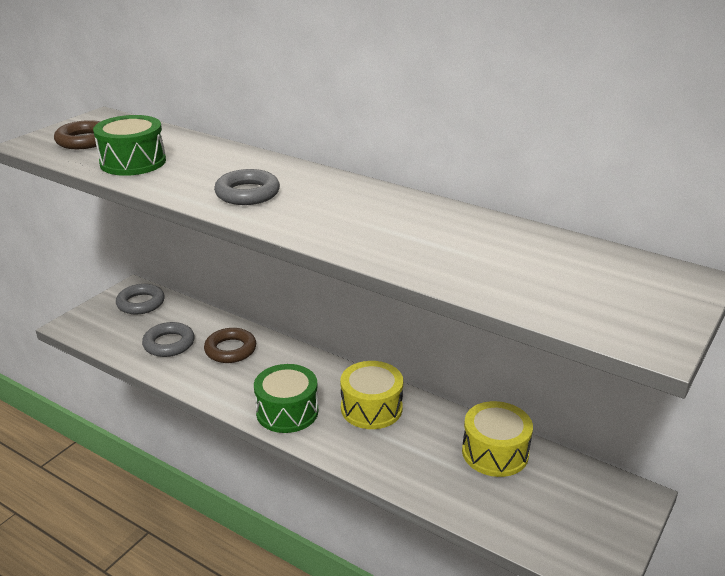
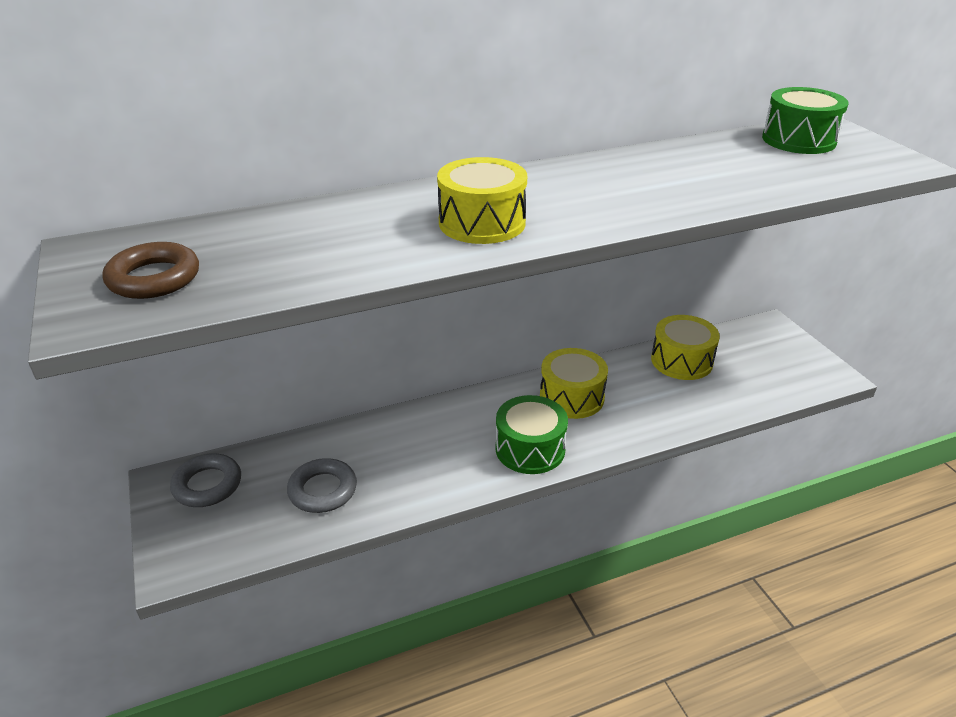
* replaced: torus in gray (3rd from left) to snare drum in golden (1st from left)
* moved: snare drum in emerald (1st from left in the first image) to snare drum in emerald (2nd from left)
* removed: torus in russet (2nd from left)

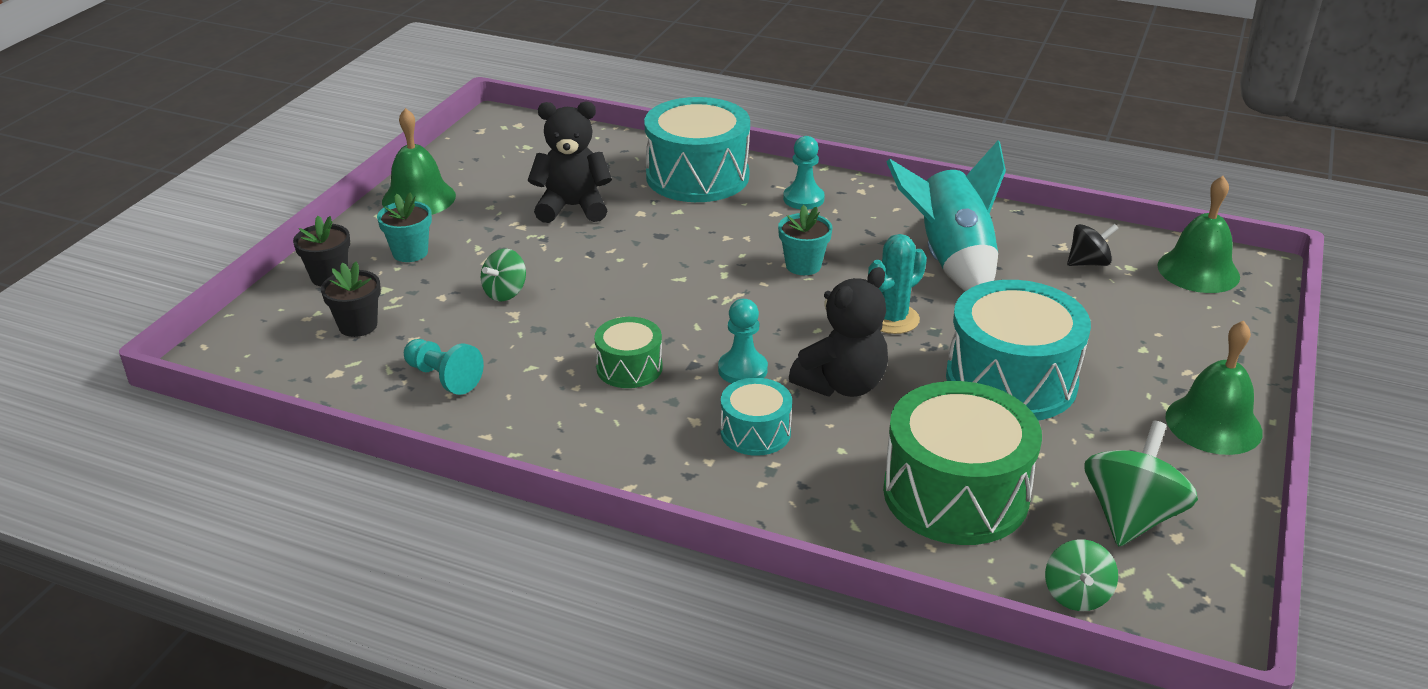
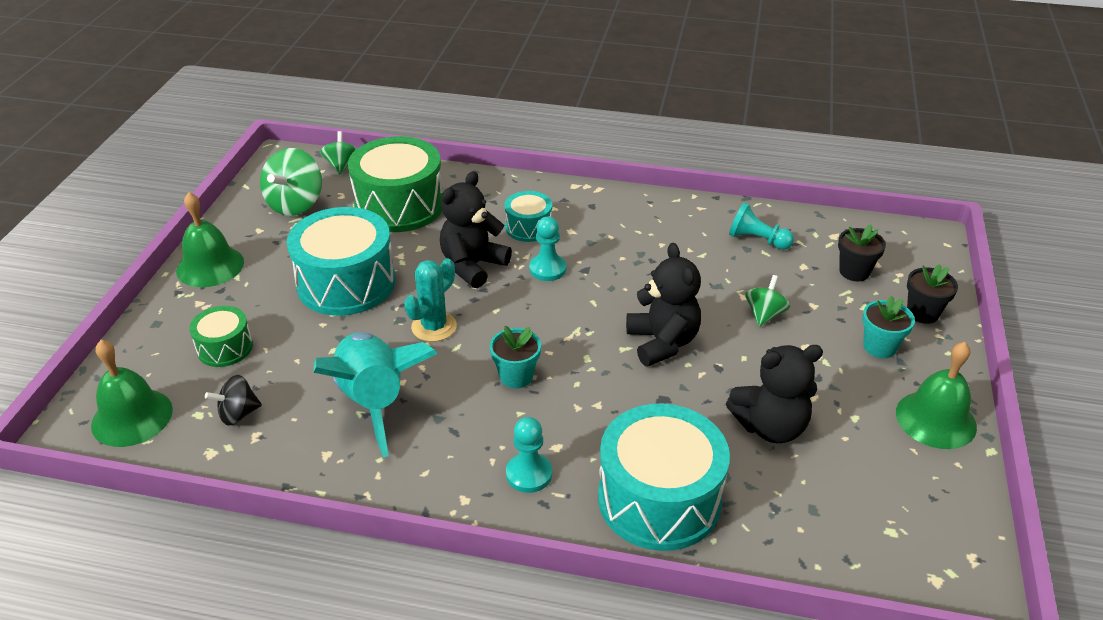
* moved: snare drum in emerald (1st from left)
* added: teddy bear in jet-black (2nd from left)

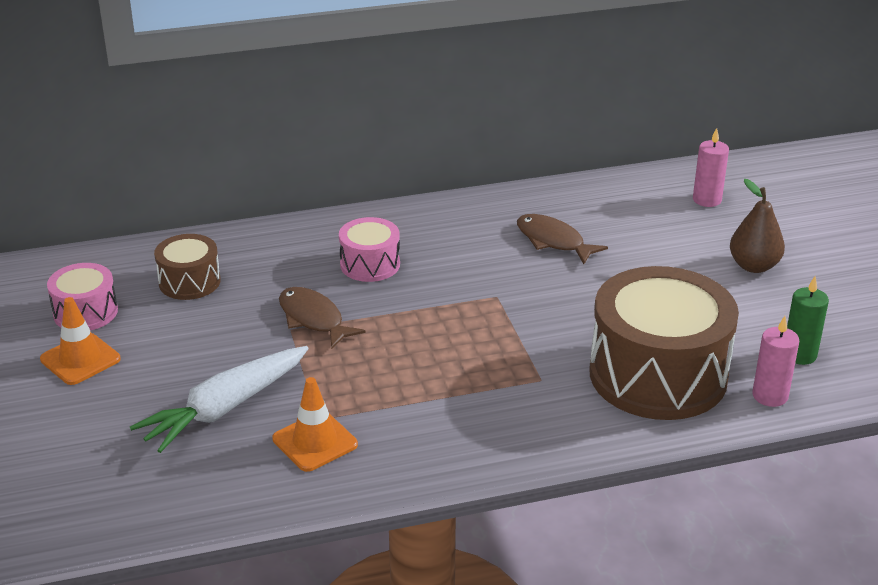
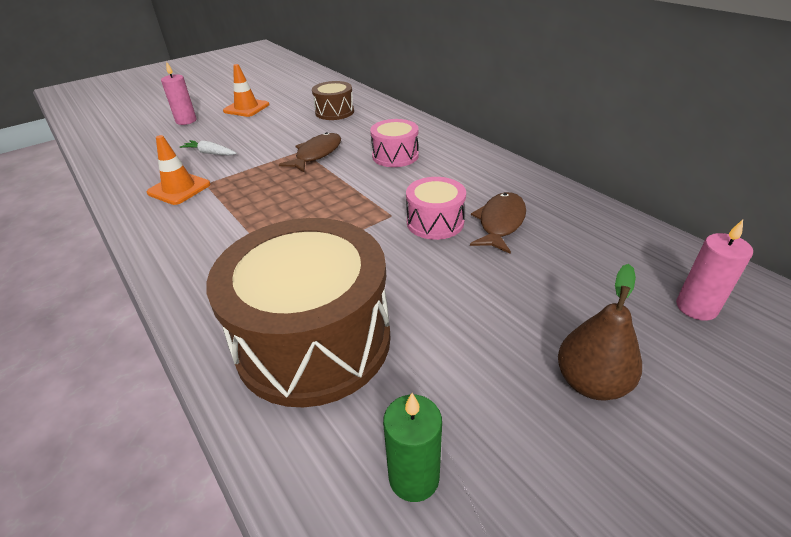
* moved: candle in rosy (2nd from left in the first image) to candle in rosy (1st from left)
* resized: root vegetable in white x0.49
* moved: snare drum in rosy (1st from left in the first image) to snare drum in rosy (2nd from left)

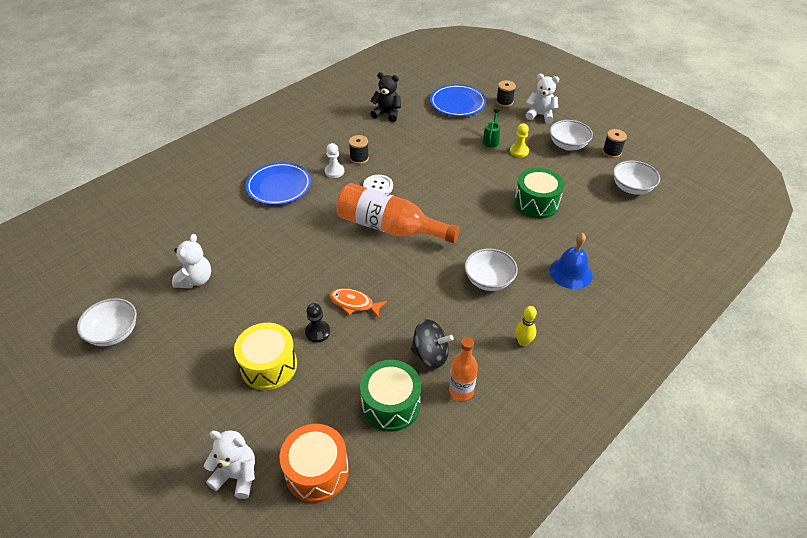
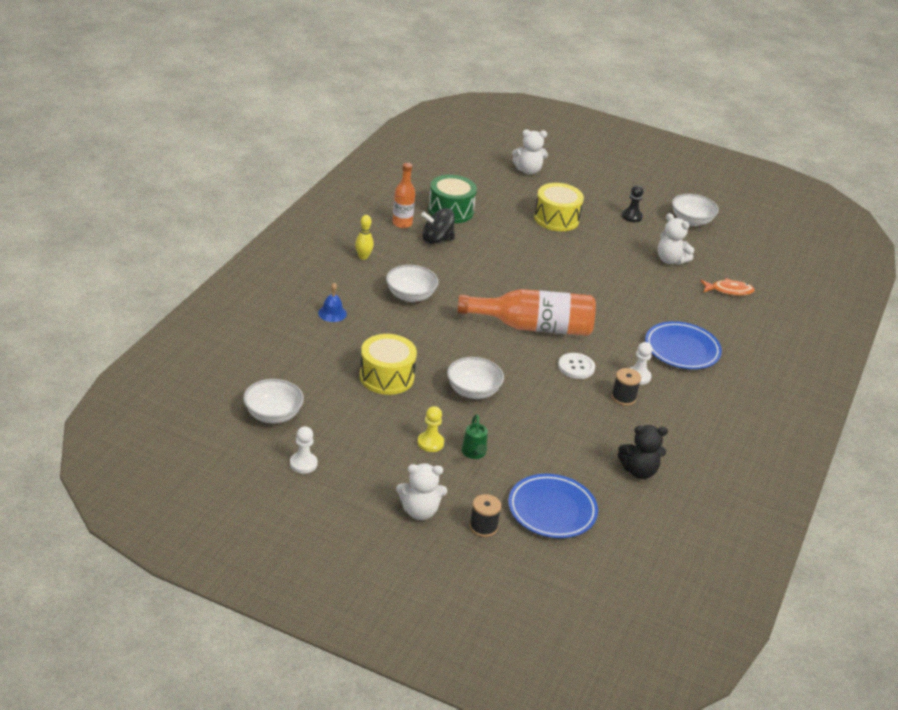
* replaced: bobbin in jet-black (3rd from left) to pawn in white (1st from left)
* resized: school bell in cobalt x0.64
* recoloured: snare drum in emerald (2nd from left) to snare drum in golden (1st from left)
* moved: deep dish in white (3rd from left)
* moved: pawn in jet-black
* turned: teddy bear in white (1st from left in the first image) 45 degrees counterclockwise
* moved: fish in orange
* removed: snare drum in orange

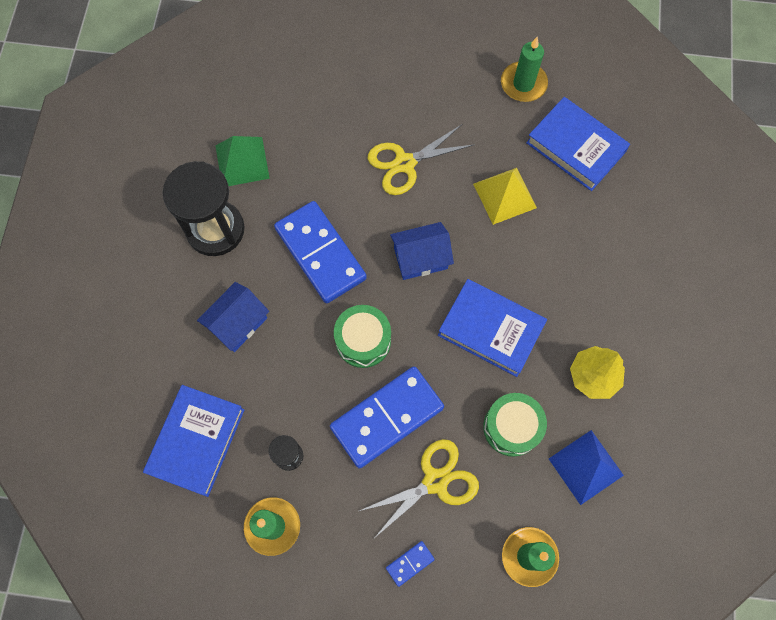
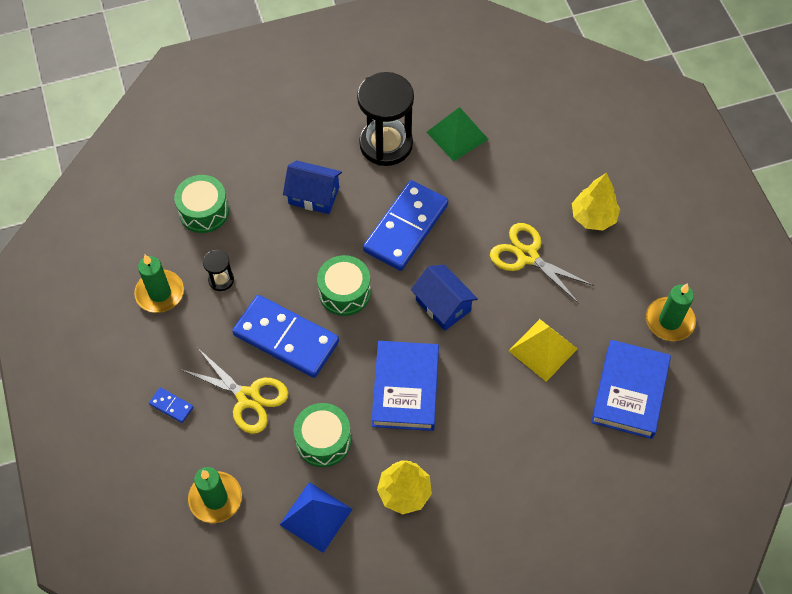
* replaced: hardcover in cobalt (1st from left) to snare drum in emerald (1st from left)
* added: tree in golden (2nd from left)

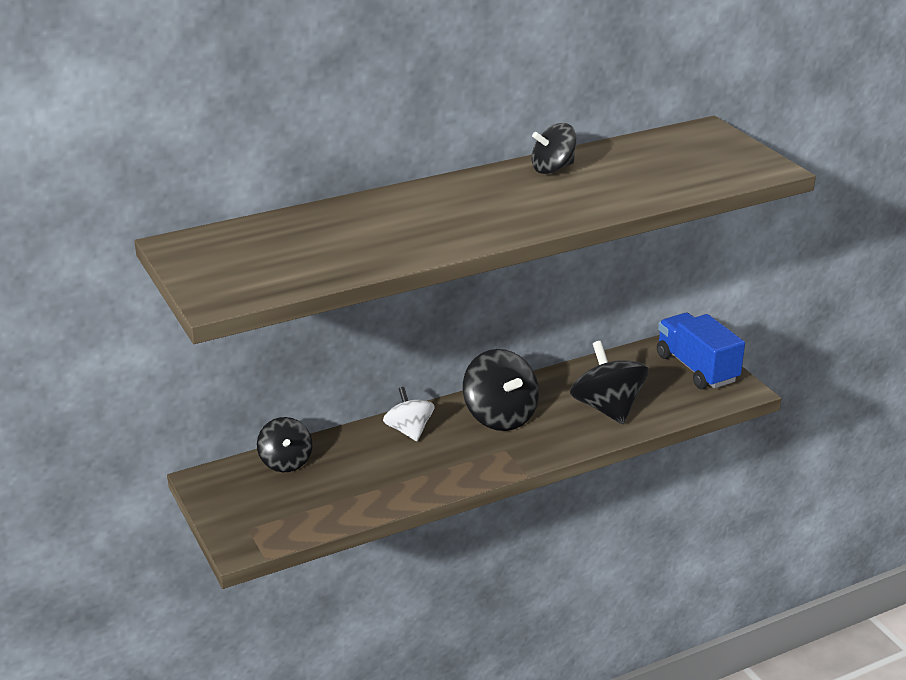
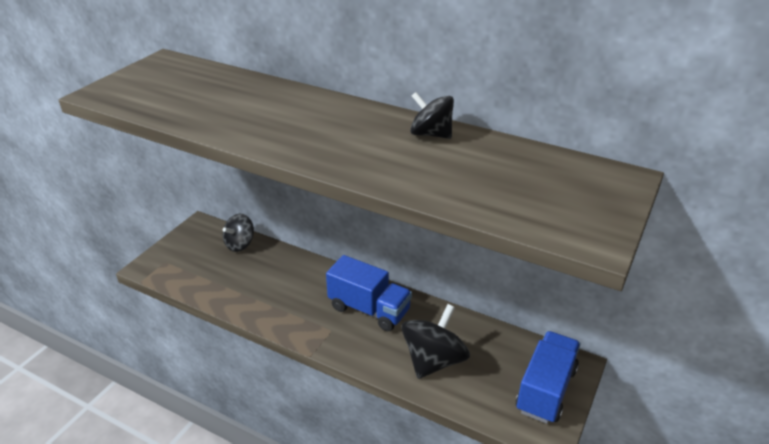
* replaced: whirligig in jet-black (2nd from left) to lorry in cobalt (1st from left)
* removed: whirligig in white

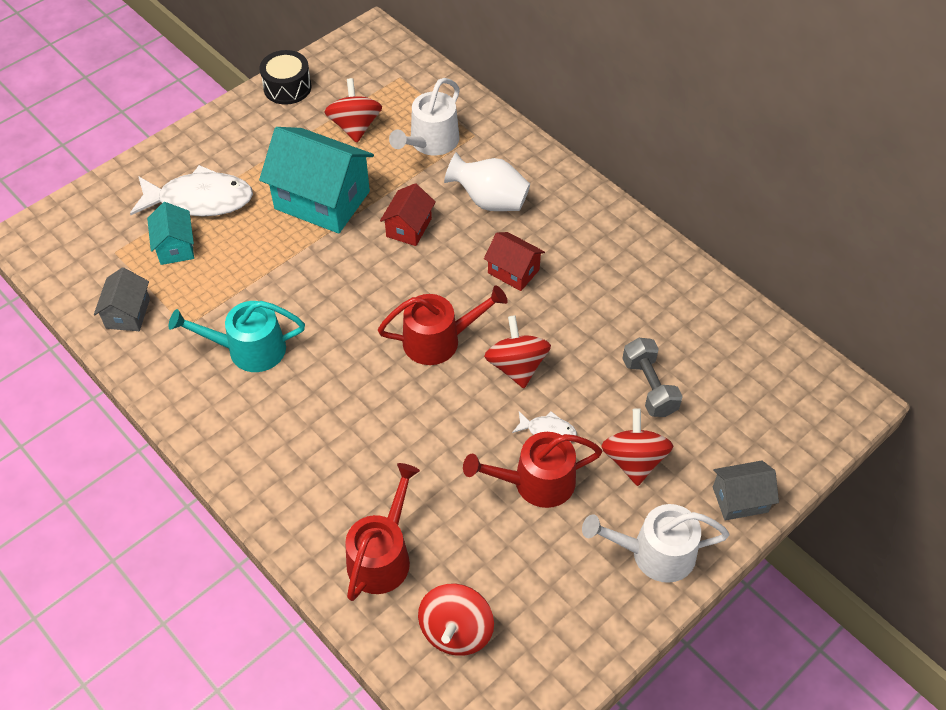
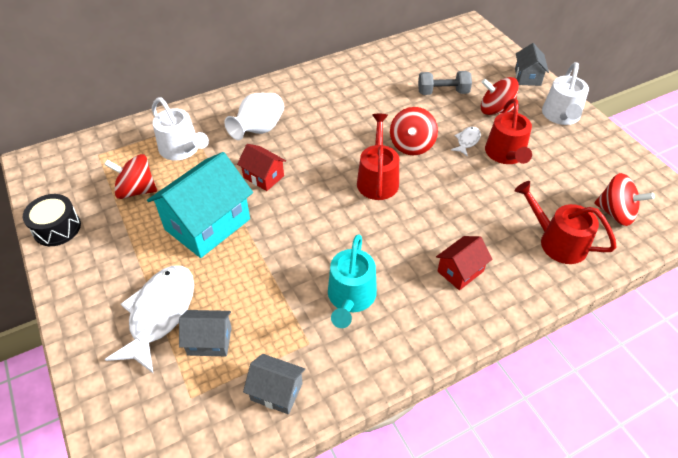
* recoloured: house in aqua (1st from left) to house in gray (1st from left)
* turned: whirligig in red (3rd from left in the first image) 75 degrees counterclockwise
* moved: house in red (2nd from left)

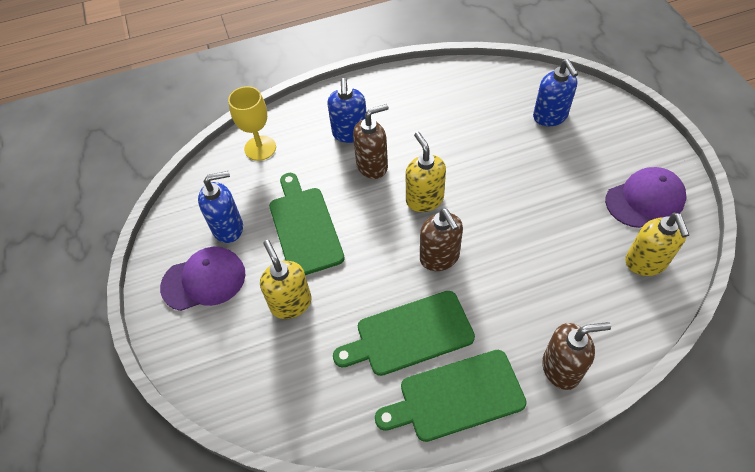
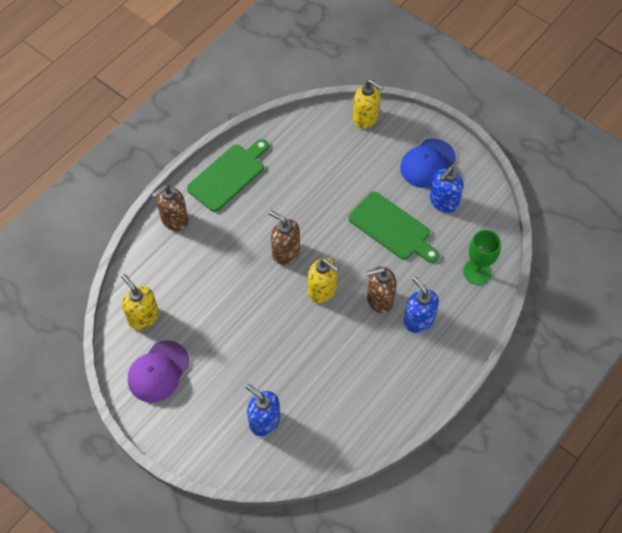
* moved: soap dispenser in golden (1st from left in the first image) to soap dispenser in golden (3rd from left)
* turned: soap dispenser in russet (1st from left in the first image) 45 degrees clockwise
* recoloured: baseball cap in royal purple (1st from left) to baseball cap in cobalt
* recoloured: goblet in golden to goblet in emerald
* removed: bread board in emerald (2nd from left)

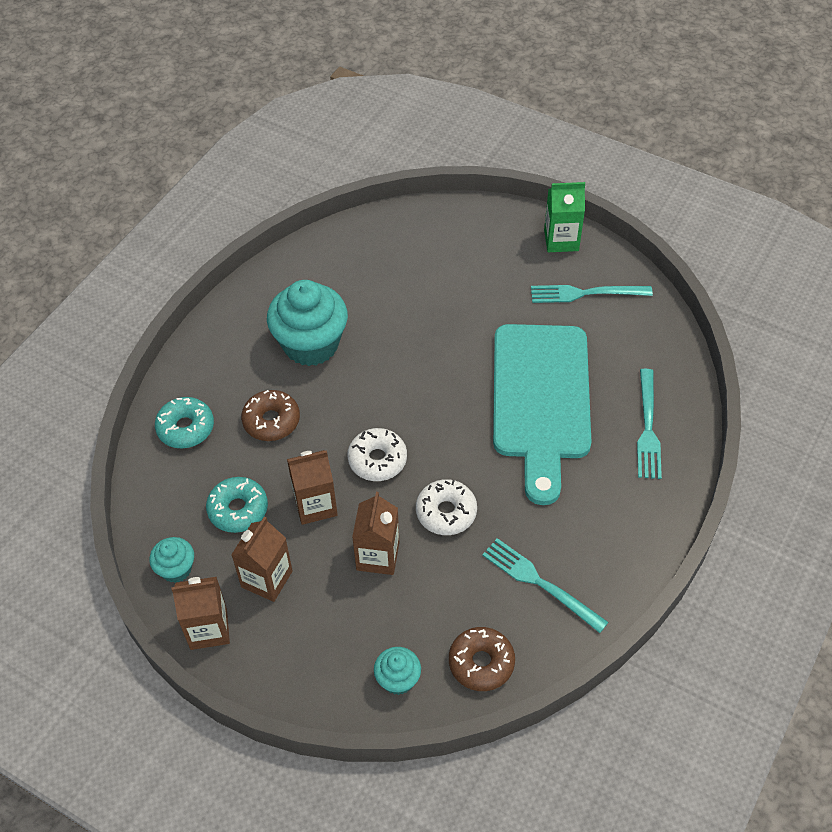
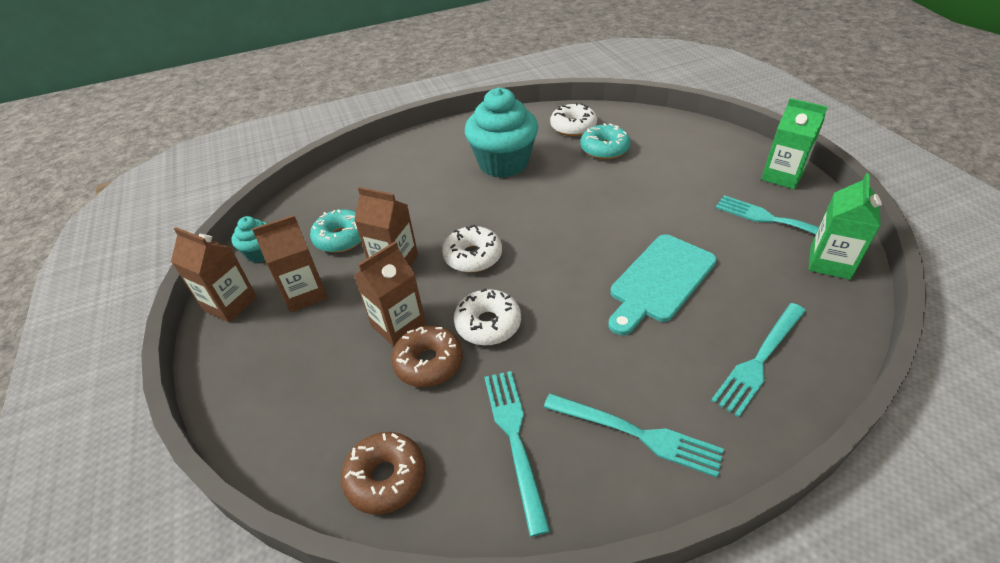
* moved: glazed donut in russet (1st from left in the first image) to glazed donut in russet (2nd from left)
* added: fork in aqua (2nd from left)
* added: glazed donut in white (3rd from left)
* moved: glazed donut in aqua (1st from left in the first image) to glazed donut in aqua (2nd from left)
* resized: bread board in aqua x0.62
* added: juice carton in emerald (2nd from left)
* removed: cupcake in aqua (3rd from left)

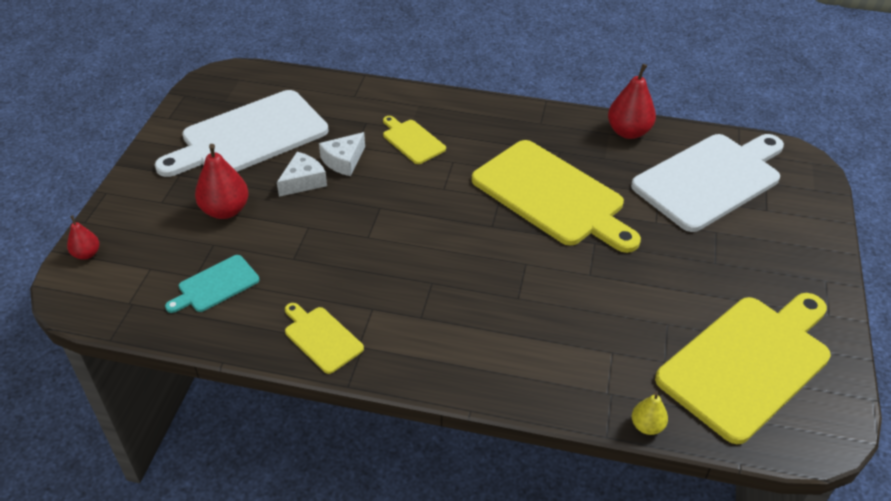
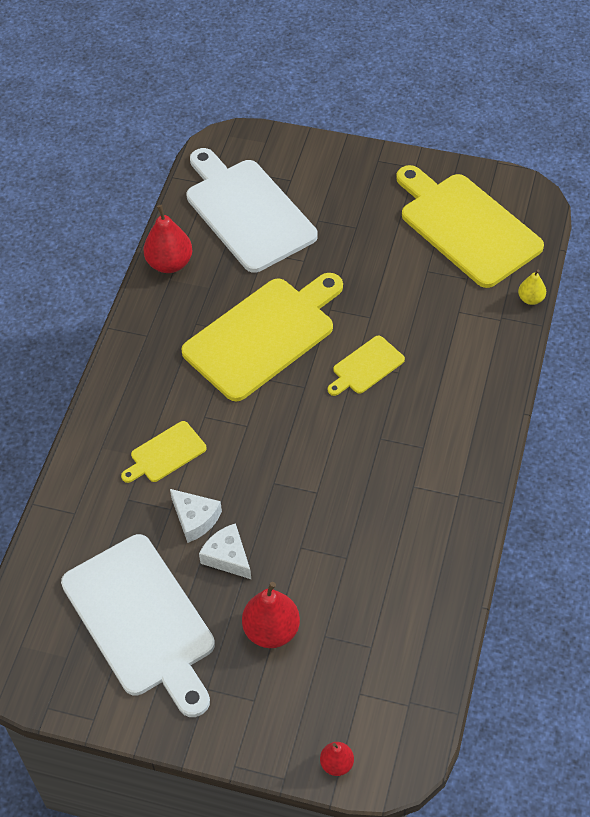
* moved: bread board in golden (1st from left in the first image) to bread board in golden (3rd from left)
* removed: bread board in aqua

